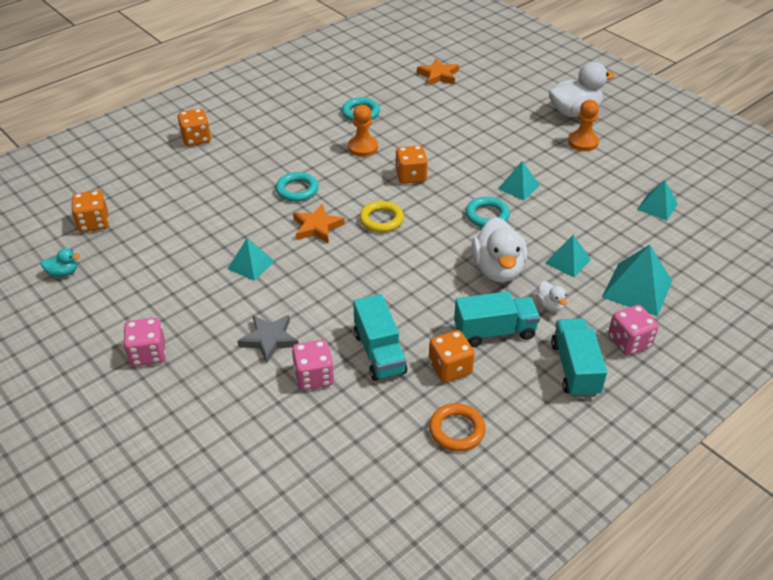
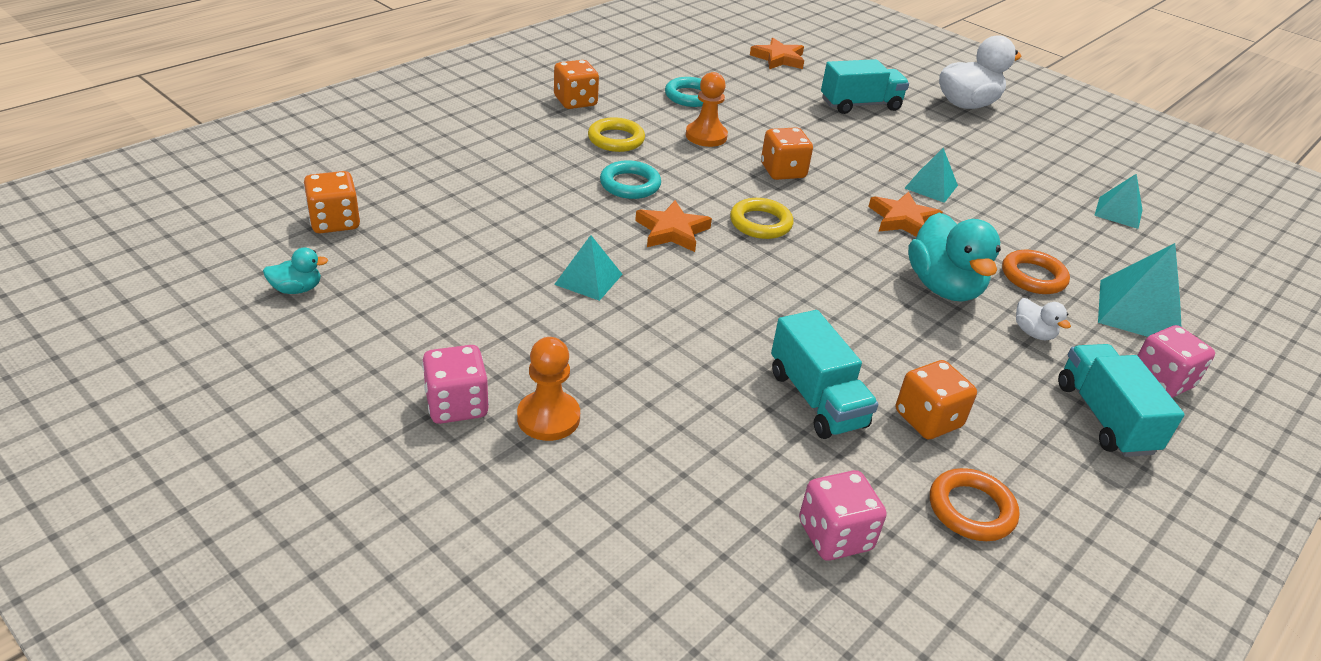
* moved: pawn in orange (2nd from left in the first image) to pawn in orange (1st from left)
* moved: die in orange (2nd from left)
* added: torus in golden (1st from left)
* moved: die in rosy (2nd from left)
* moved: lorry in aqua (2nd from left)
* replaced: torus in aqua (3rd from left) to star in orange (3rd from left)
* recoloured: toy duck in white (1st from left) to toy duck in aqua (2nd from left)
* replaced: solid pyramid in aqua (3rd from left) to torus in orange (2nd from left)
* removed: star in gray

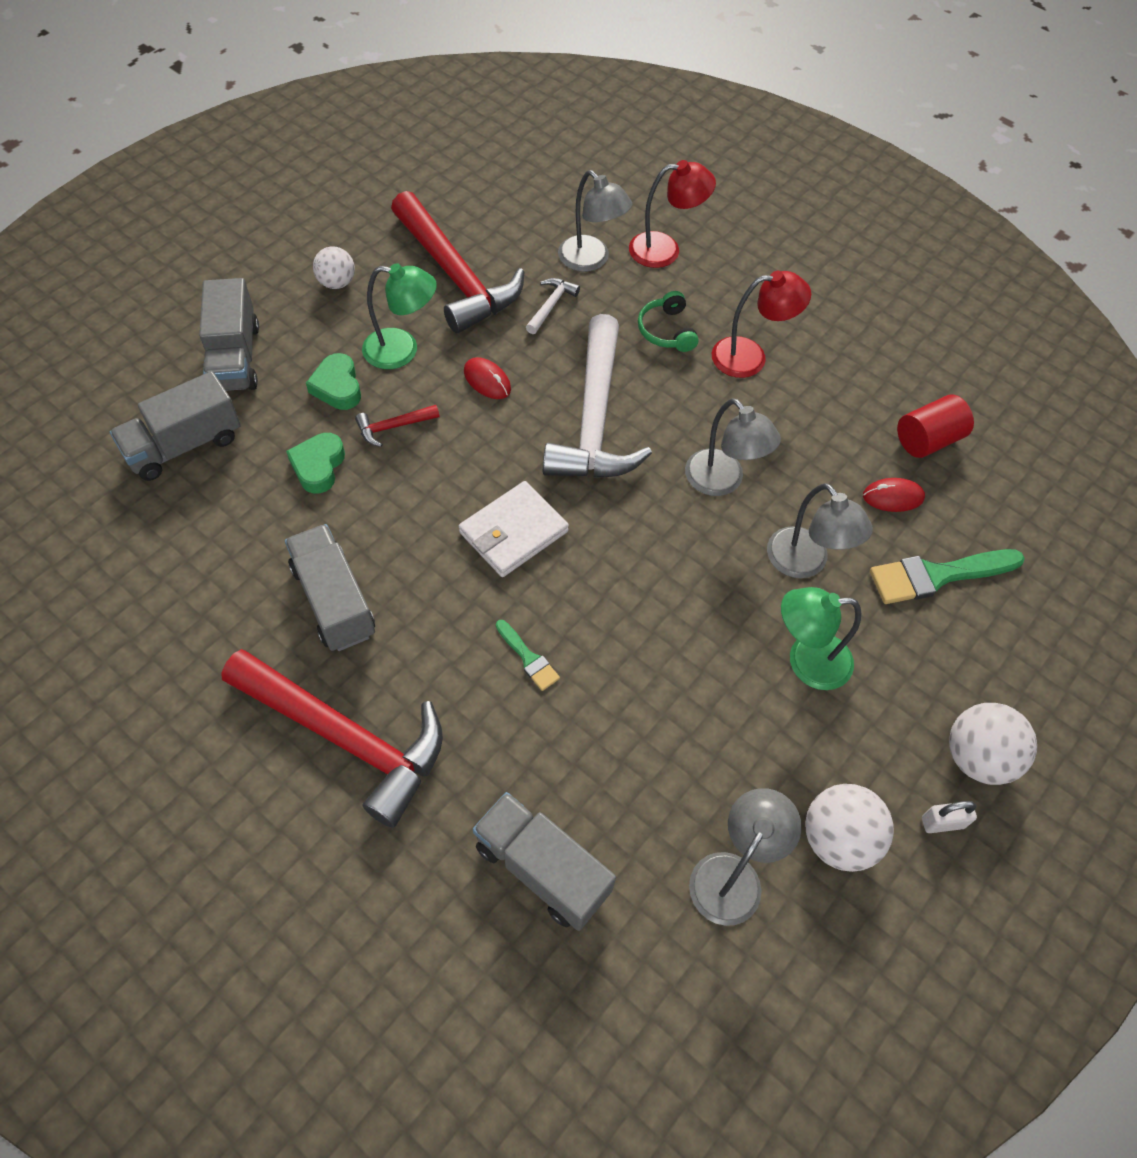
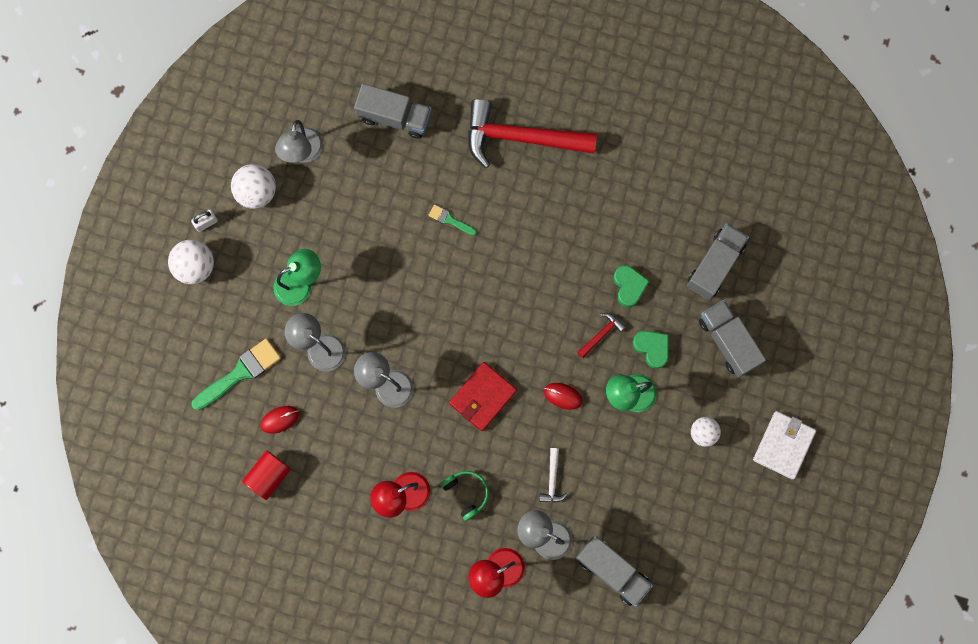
* replaced: hammer in white (2nd from left) to wallet in red
* moved: lorry in gray (3rd from left in the first image) to lorry in gray (2nd from left)
* moved: wallet in white
* removed: hammer in red (3rd from left)

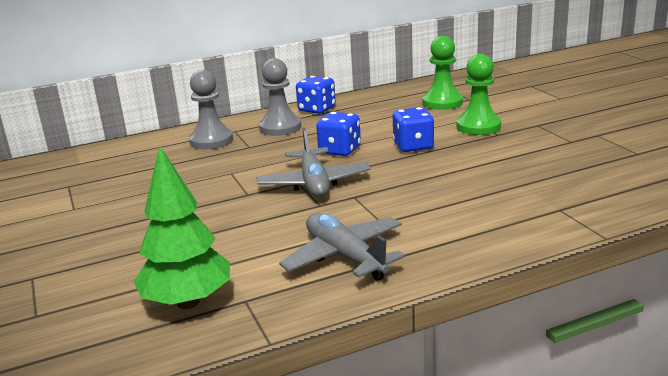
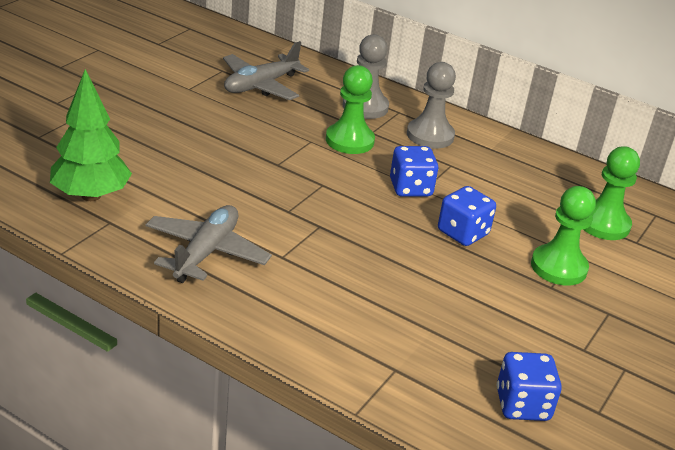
* moved: plane in gray (1st from left in the first image) to plane in gray (2nd from left)
* added: pawn in emerald (1st from left)
* moved: die in cobalt (1st from left in the first image) to die in cobalt (3rd from left)

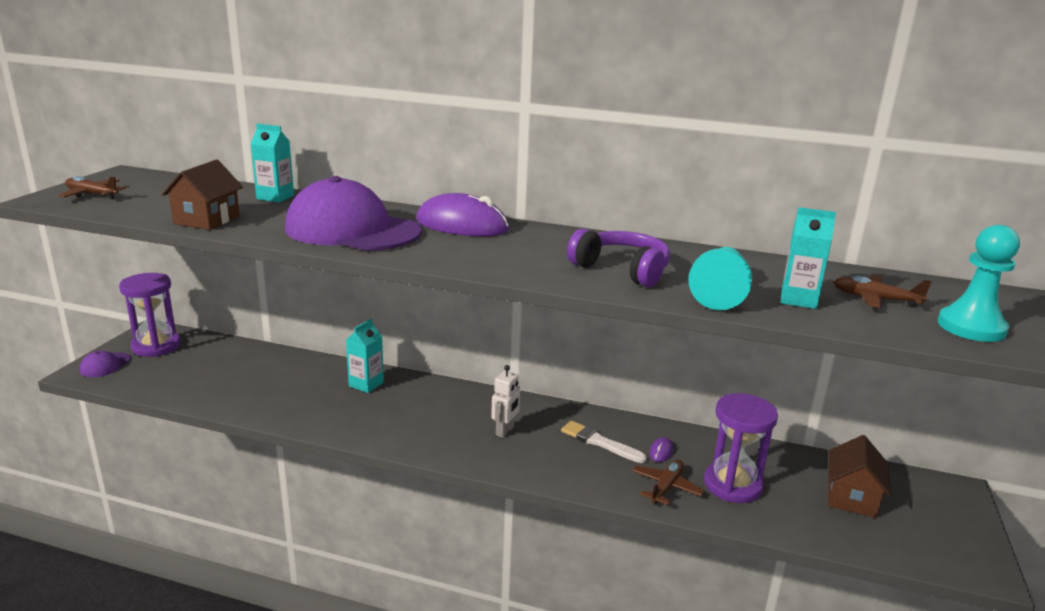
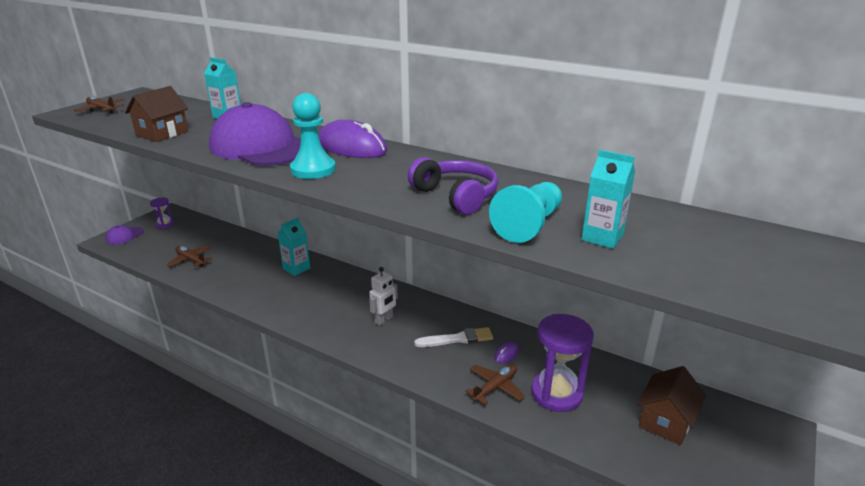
* resized: sand timer in royal purple (1st from left) x0.50
* moved: plane in russet (3rd from left in the first image) to plane in russet (2nd from left)
* moved: pawn in aqua (2nd from left in the first image) to pawn in aqua (1st from left)
* turned: brush in white 120 degrees clockwise

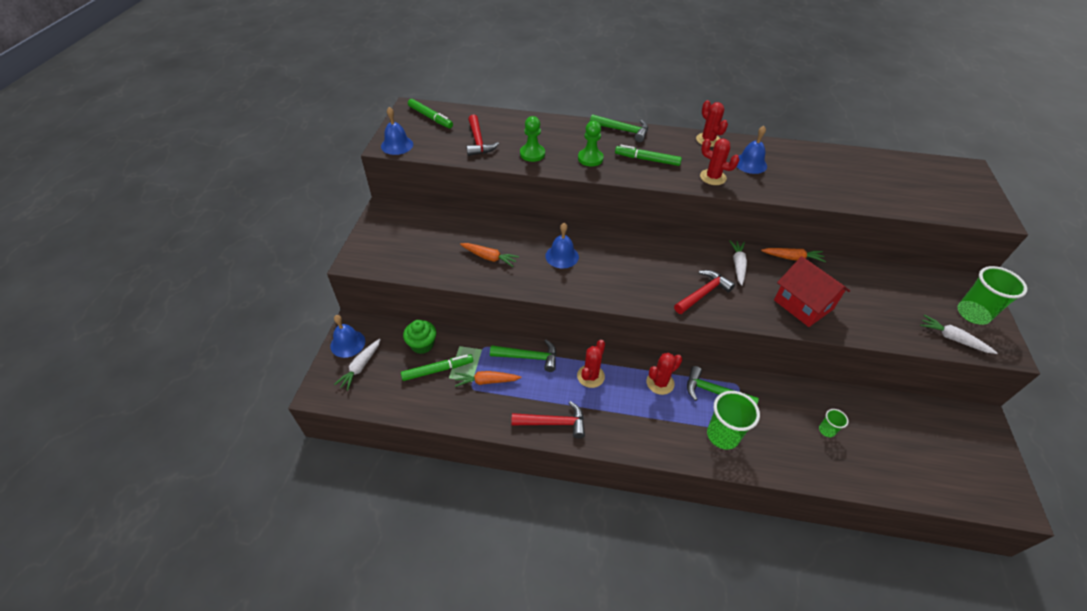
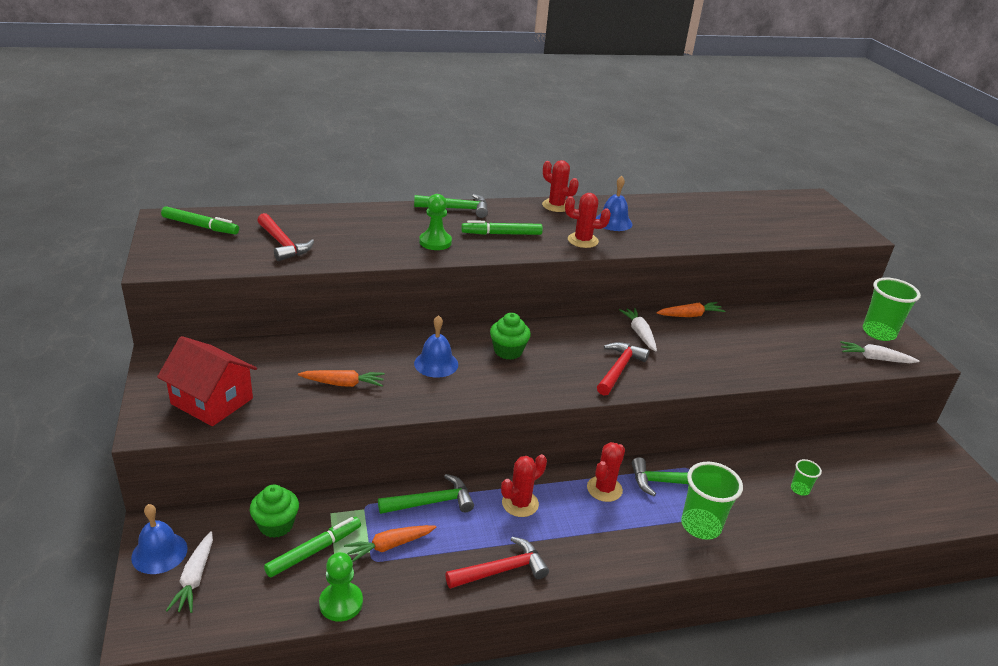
* moved: house in red
* moved: pawn in emerald (1st from left)
* added: cupcake in emerald (2nd from left)
* turned: saguaro cactus in red (1st from left) 45 degrees clockwise
* removed: school bell in cobalt (2nd from left)

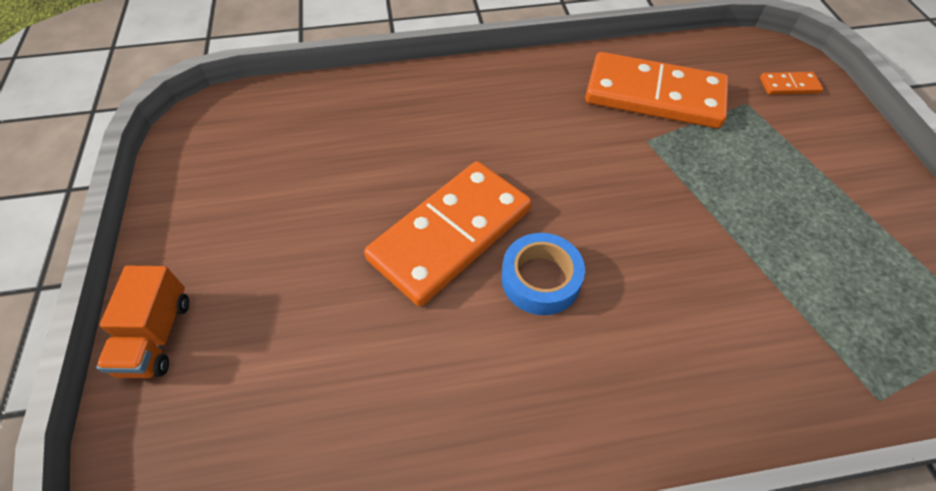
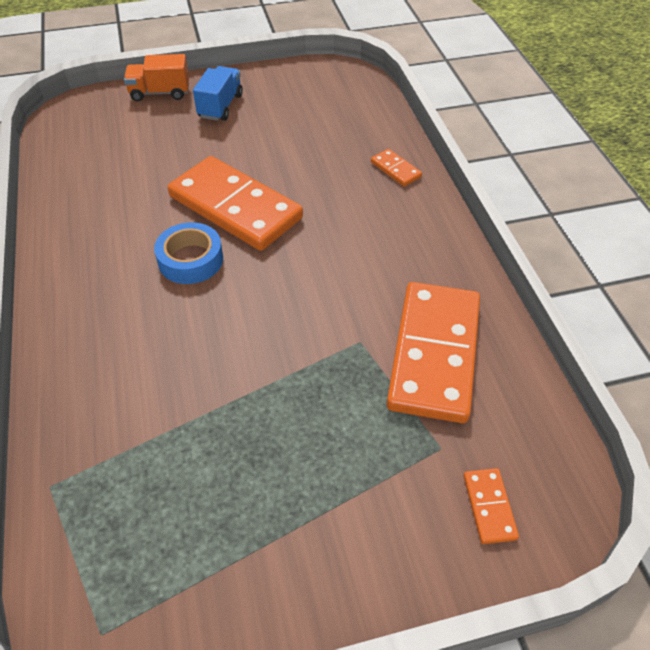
* added: lorry in cobalt
* added: domino in orange (2nd from left)

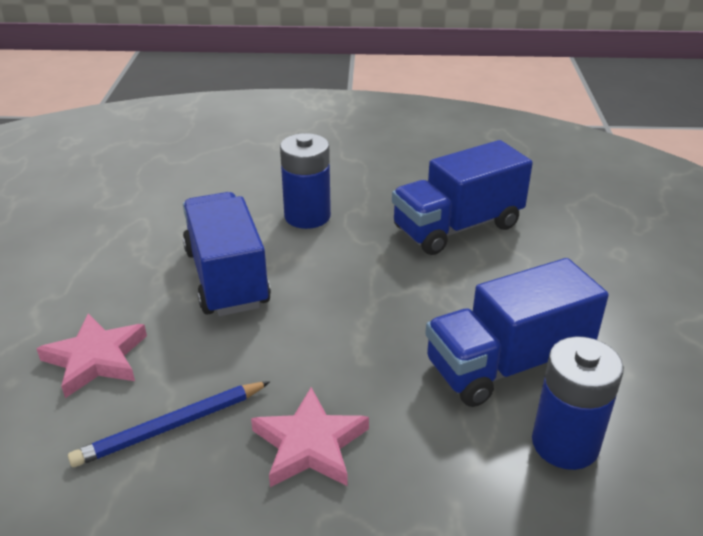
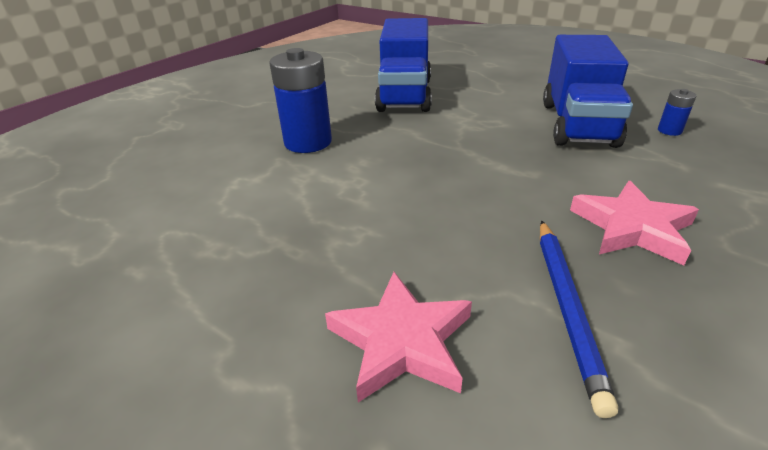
* resized: battery in cobalt (2nd from left) x0.46
* removed: lorry in cobalt (1st from left)

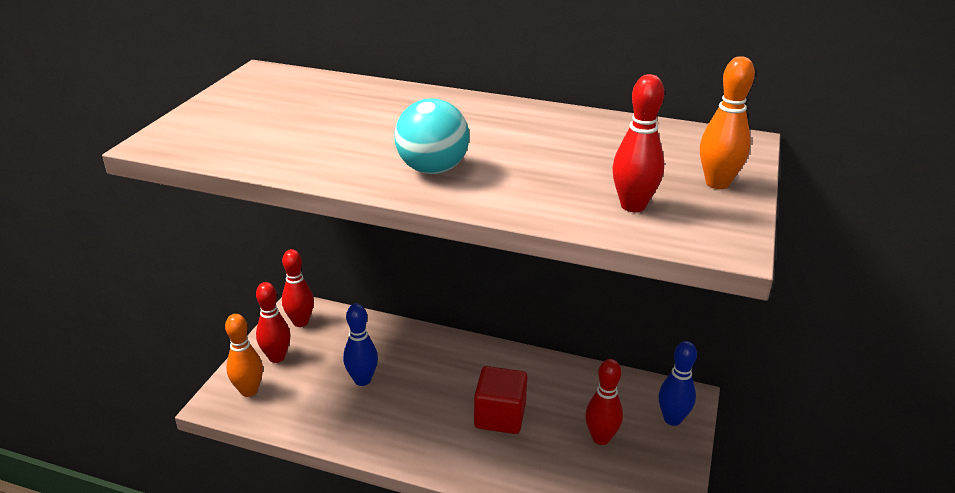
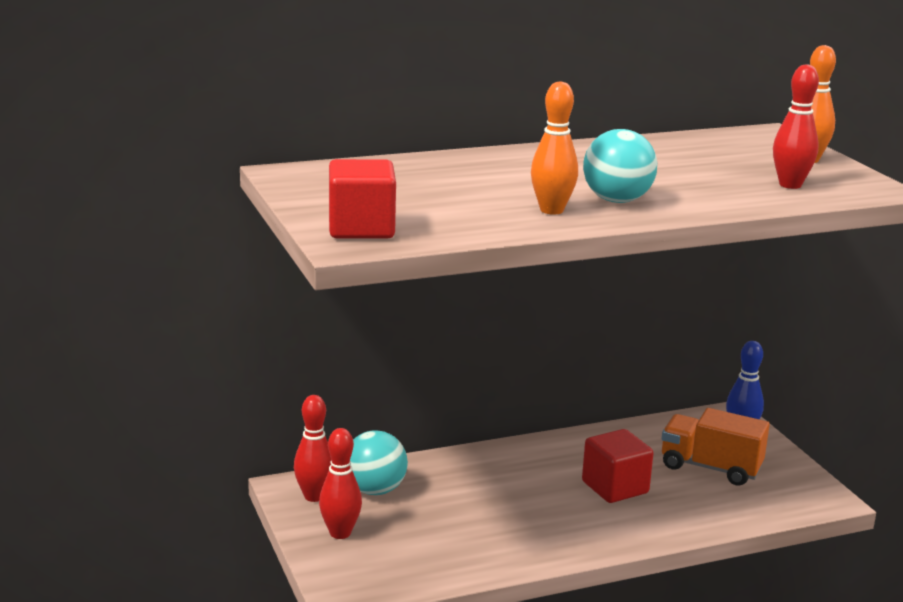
* added: block in red (1st from left)
* added: sphere in aqua (1st from left)
* moved: skittle in orange (1st from left)
* replaced: skittle in red (3rd from left) to lorry in orange
* removed: skittle in cobalt (1st from left)

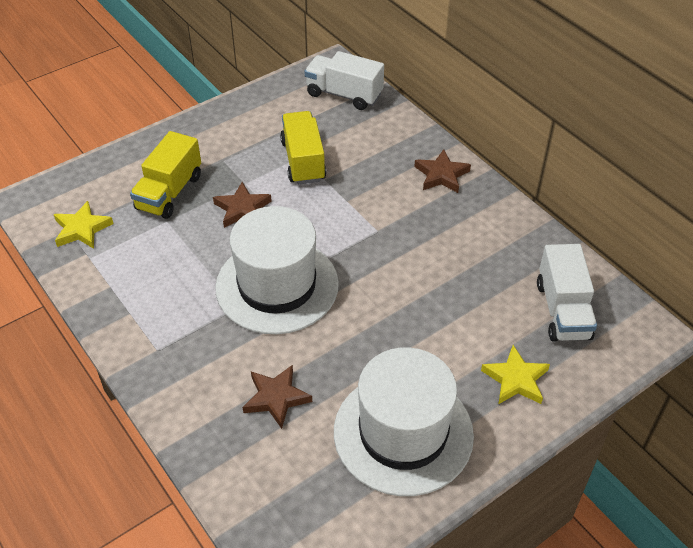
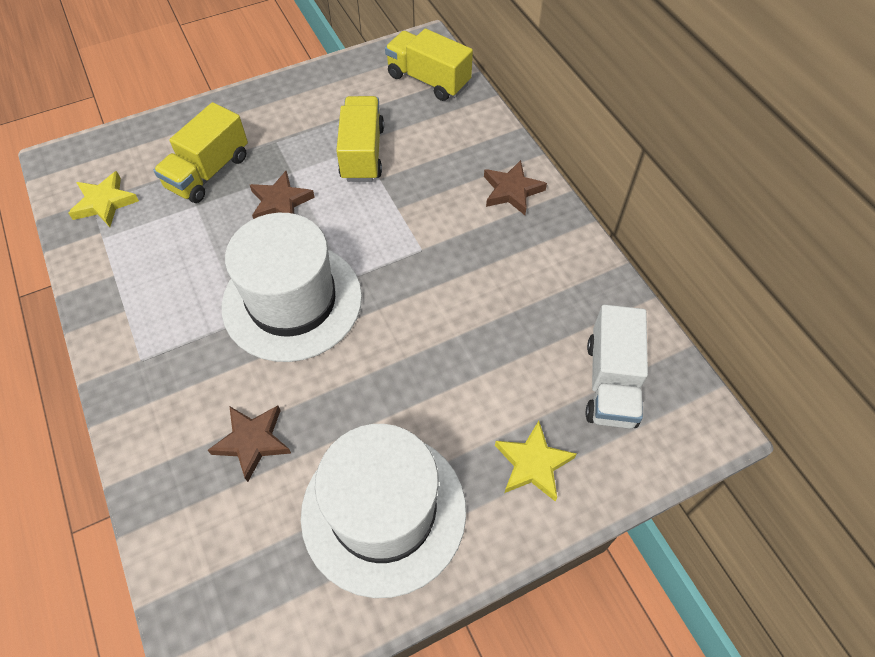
* recoloured: lorry in white (1st from left) to lorry in golden (3rd from left)

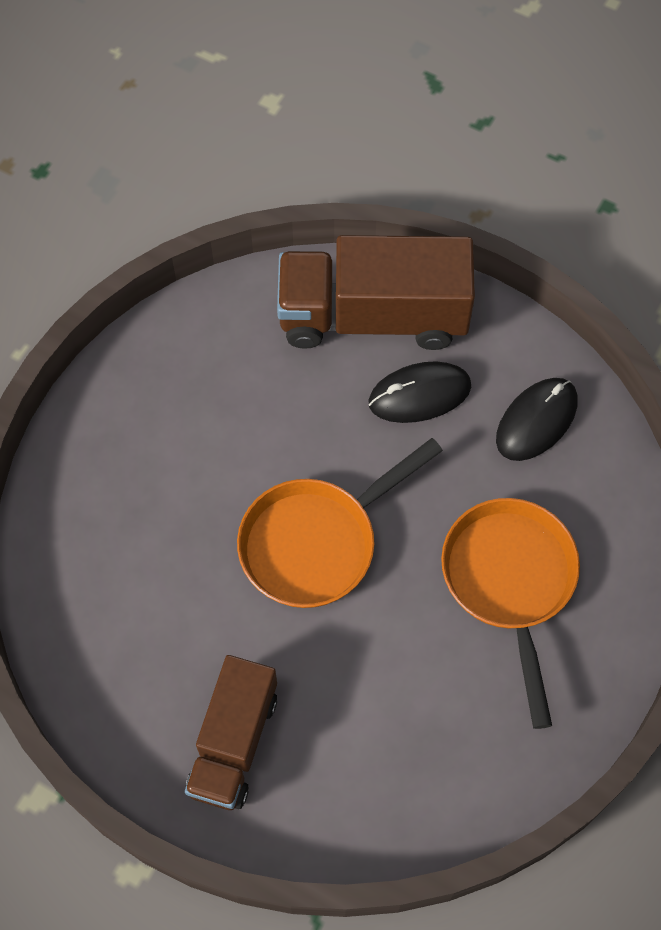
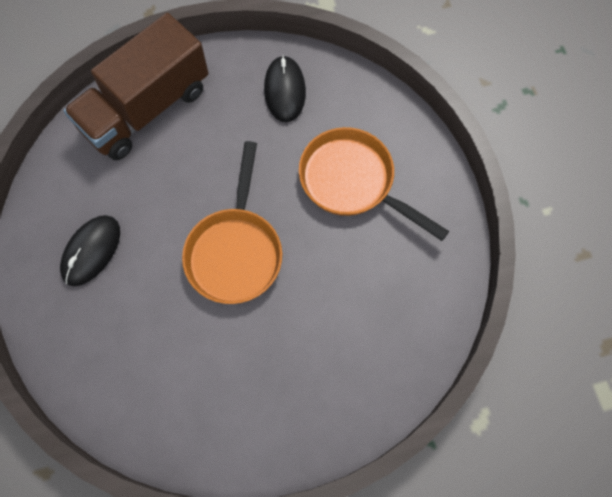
* moved: mouse in jet-black (1st from left)
* removed: lorry in russet (1st from left)

